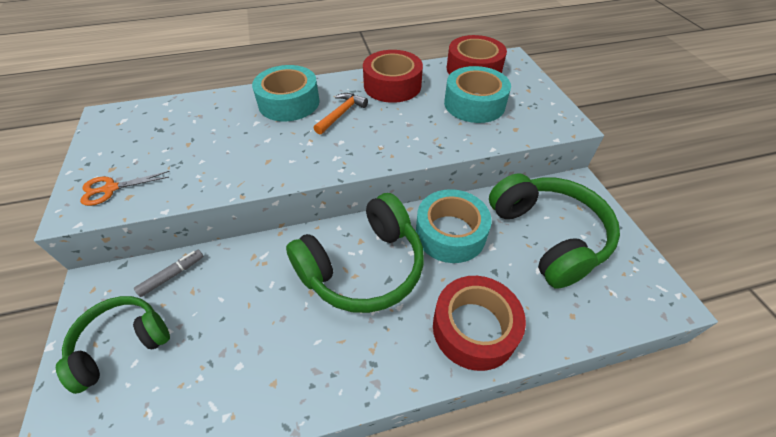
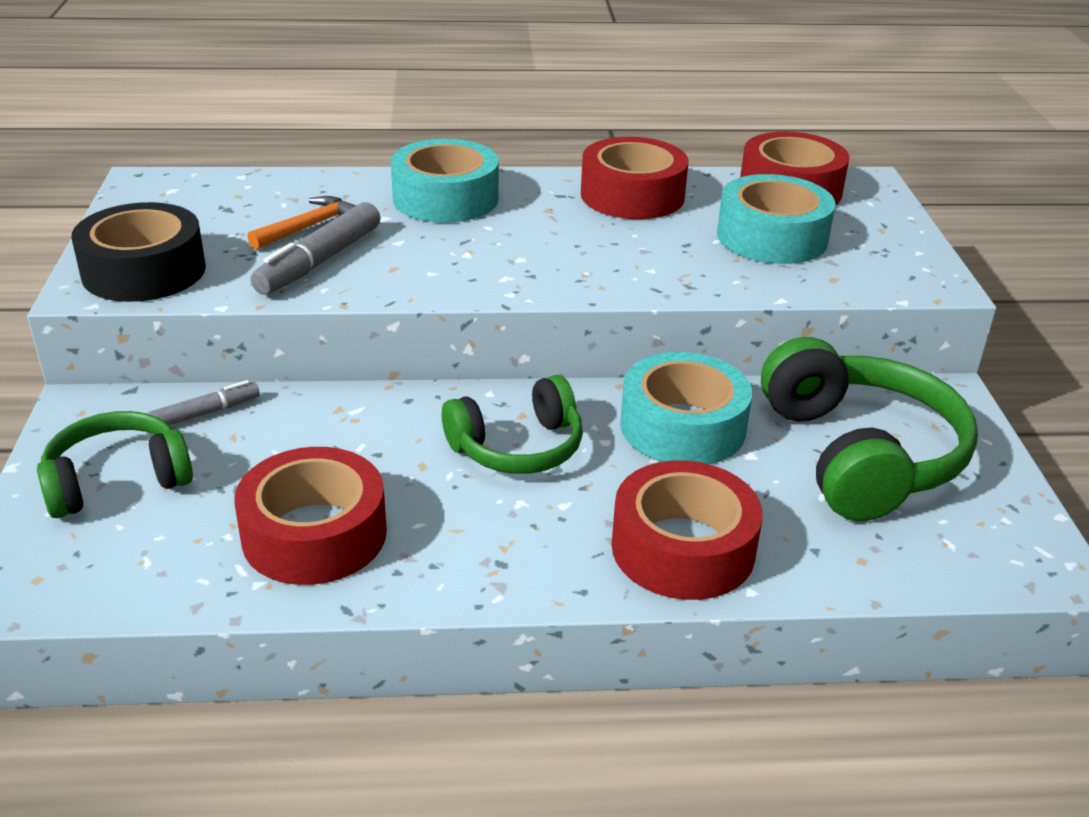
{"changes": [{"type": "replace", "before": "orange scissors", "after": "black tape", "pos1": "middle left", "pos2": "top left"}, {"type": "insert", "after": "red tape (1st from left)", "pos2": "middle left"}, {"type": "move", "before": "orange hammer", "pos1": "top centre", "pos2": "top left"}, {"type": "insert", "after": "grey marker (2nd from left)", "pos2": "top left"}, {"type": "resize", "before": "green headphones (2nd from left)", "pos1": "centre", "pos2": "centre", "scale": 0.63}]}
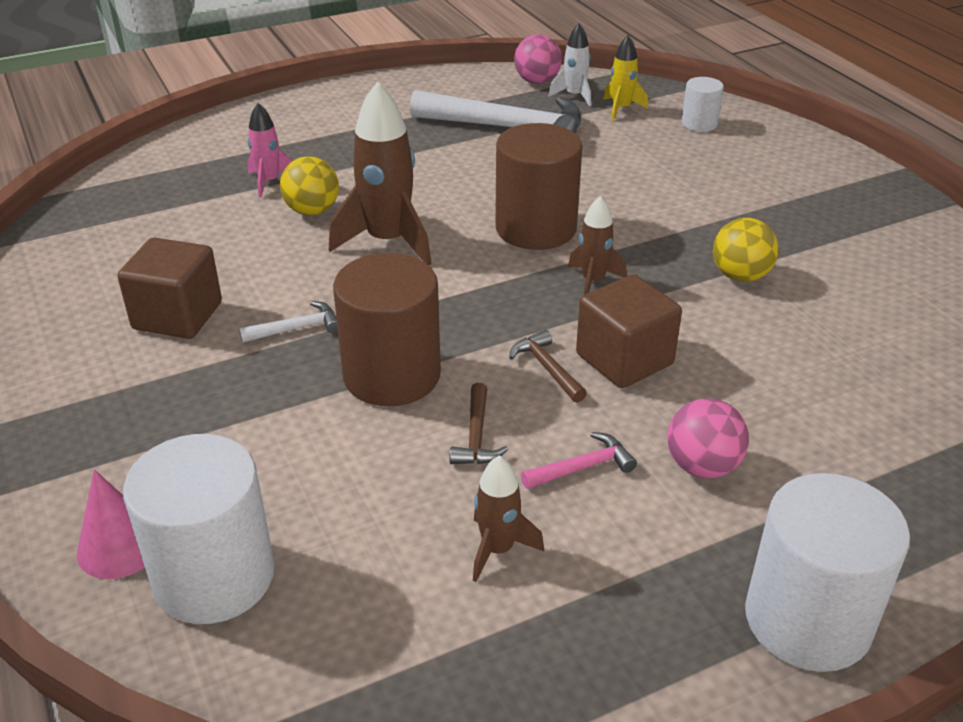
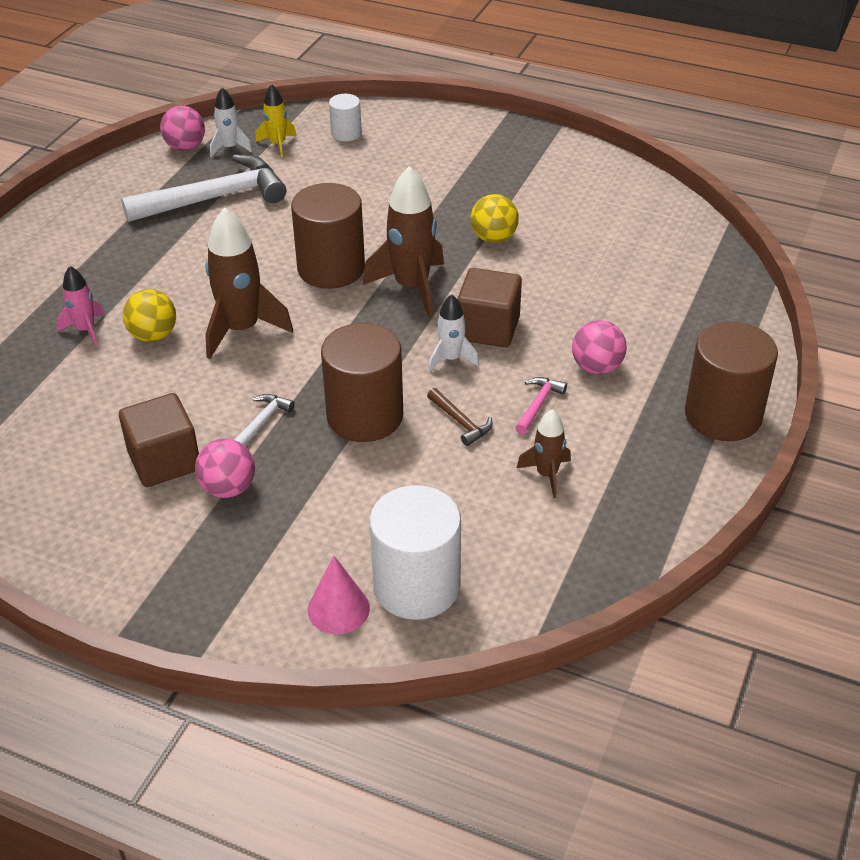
{"changes": [{"type": "insert", "after": "pink ball (2nd from left)", "pos2": "middle left"}, {"type": "resize", "before": "brown rocket (3rd from left in the first image)", "pos1": "centre", "pos2": "top centre", "scale": 1.83}, {"type": "replace", "before": "brown hammer (2nd from left)", "after": "white rocket (2nd from left)", "pos1": "centre", "pos2": "centre"}, {"type": "recolor", "before": "white cylinder (3rd from left)", "after": "brown cylinder (3rd from left)", "pos1": "bottom right", "pos2": "middle right"}]}
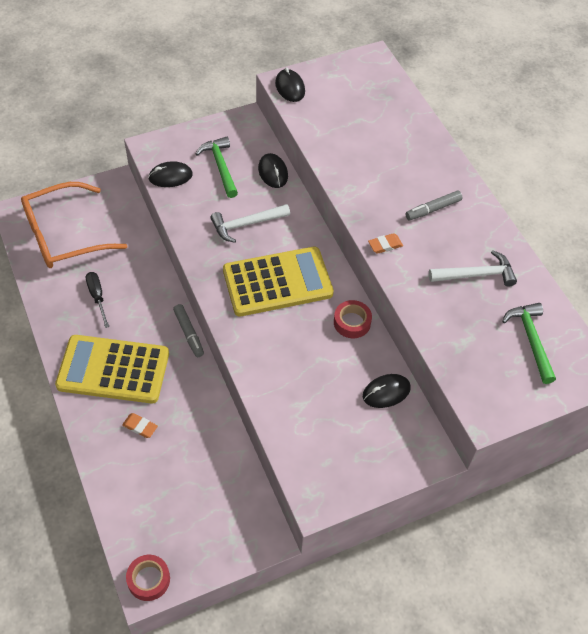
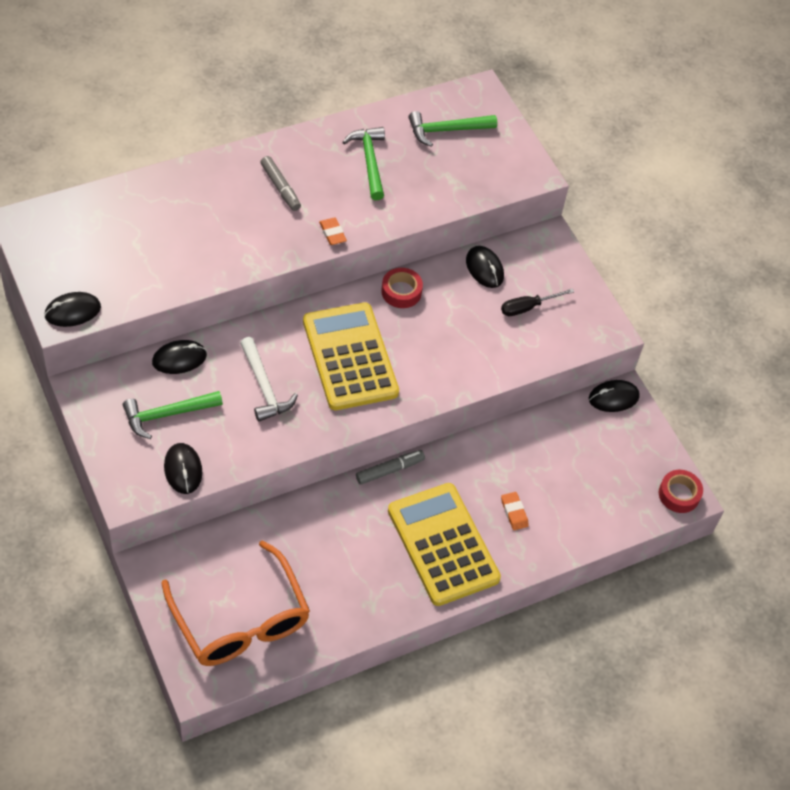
{"changes": [{"type": "recolor", "before": "white hammer (2nd from left)", "after": "green hammer (2nd from left)", "pos1": "middle right", "pos2": "top centre"}, {"type": "rotate", "before": "yellow calculator (1st from left in the first image)", "pos1": "middle left", "pos2": "bottom centre", "turn": 150}, {"type": "move", "before": "black screwdriver", "pos1": "middle left", "pos2": "middle right"}, {"type": "rotate", "before": "orange eraser (1st from left in the first image)", "pos1": "bottom left", "pos2": "centre", "turn": -45}, {"type": "insert", "after": "black mouse (5th from left)", "pos2": "middle right"}]}
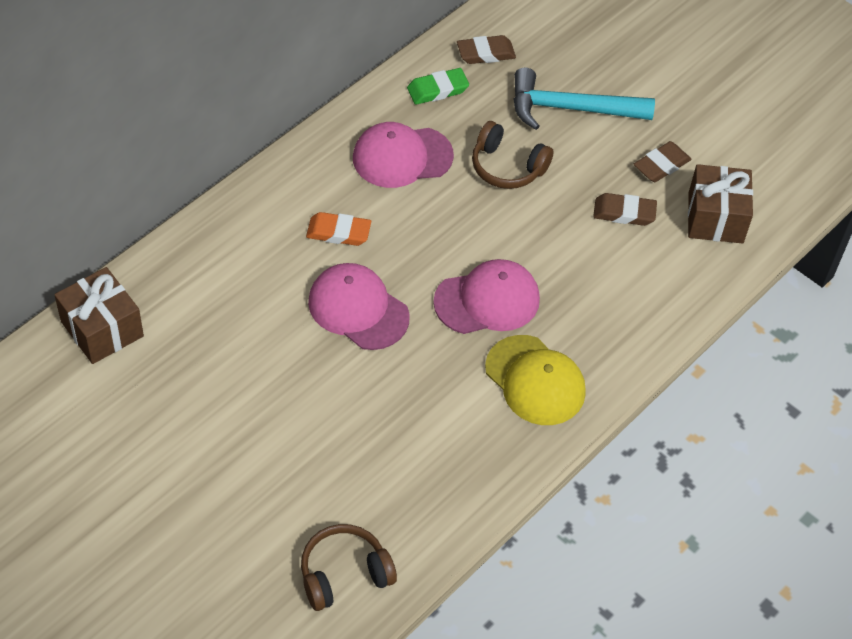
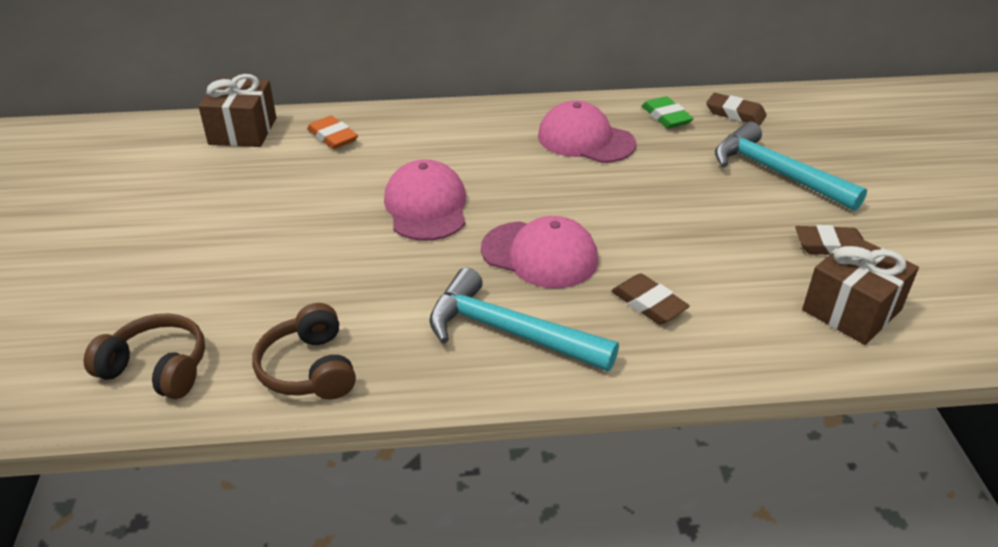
{"changes": [{"type": "move", "before": "brown headphones (2nd from left)", "pos1": "top centre", "pos2": "middle left"}, {"type": "move", "before": "orange eraser", "pos1": "centre", "pos2": "top left"}, {"type": "replace", "before": "yellow cap", "after": "turquoise hammer (1st from left)", "pos1": "centre", "pos2": "centre"}, {"type": "move", "before": "brown eraser (2nd from left in the first image)", "after": "brown eraser (1st from left)", "pos1": "top right", "pos2": "centre"}, {"type": "rotate", "before": "green eraser", "pos1": "top centre", "pos2": "top right", "turn": 45}]}
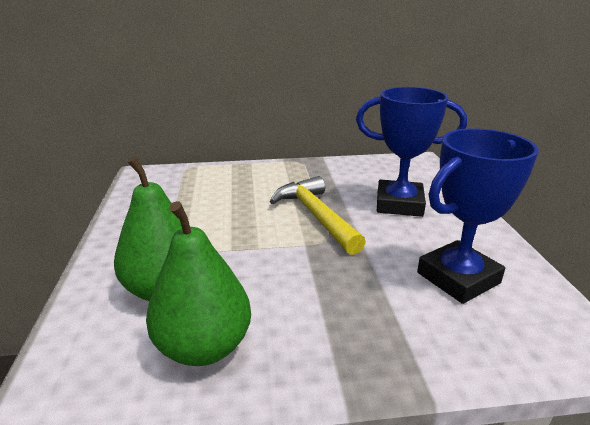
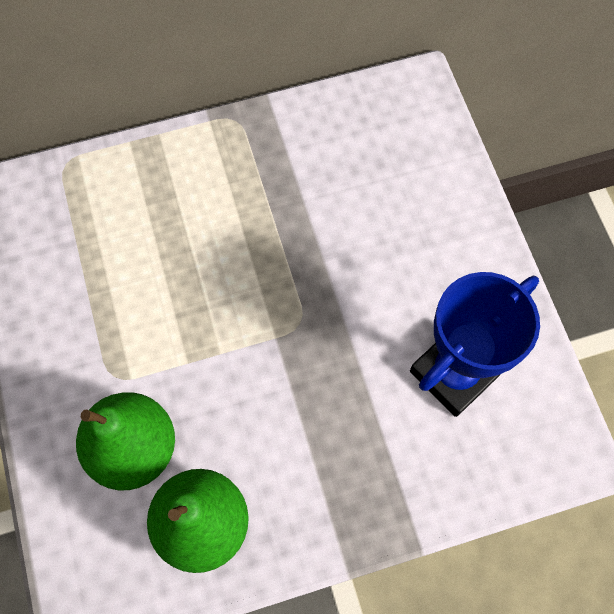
{"changes": [{"type": "delete", "before": "yellow hammer", "pos1": "centre"}, {"type": "delete", "before": "blue trophy (1st from left)", "pos1": "middle right"}]}
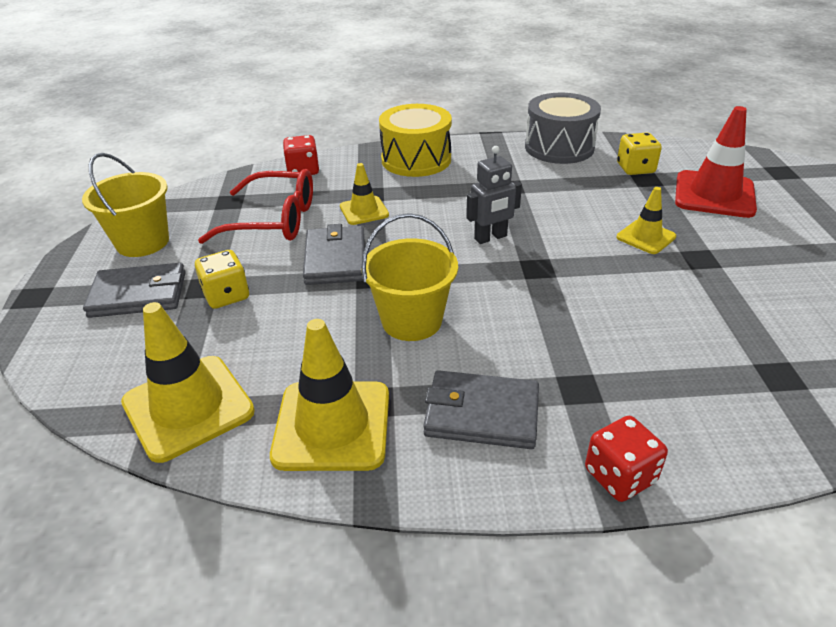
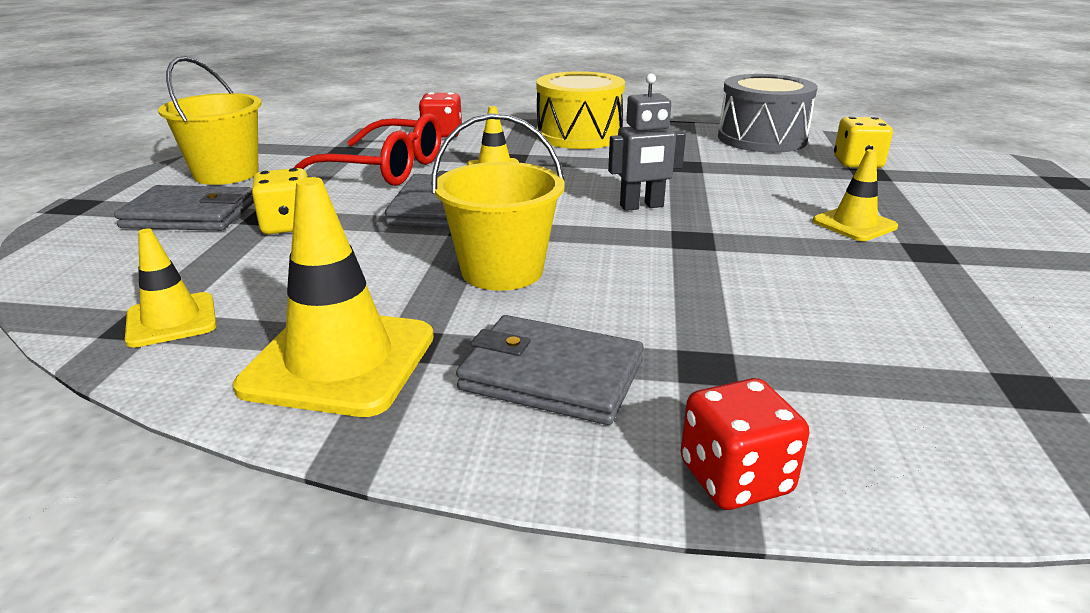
{"changes": [{"type": "resize", "before": "yellow traffic cone (1st from left)", "pos1": "middle left", "pos2": "middle left", "scale": 0.57}, {"type": "delete", "before": "red traffic cone", "pos1": "top right"}]}
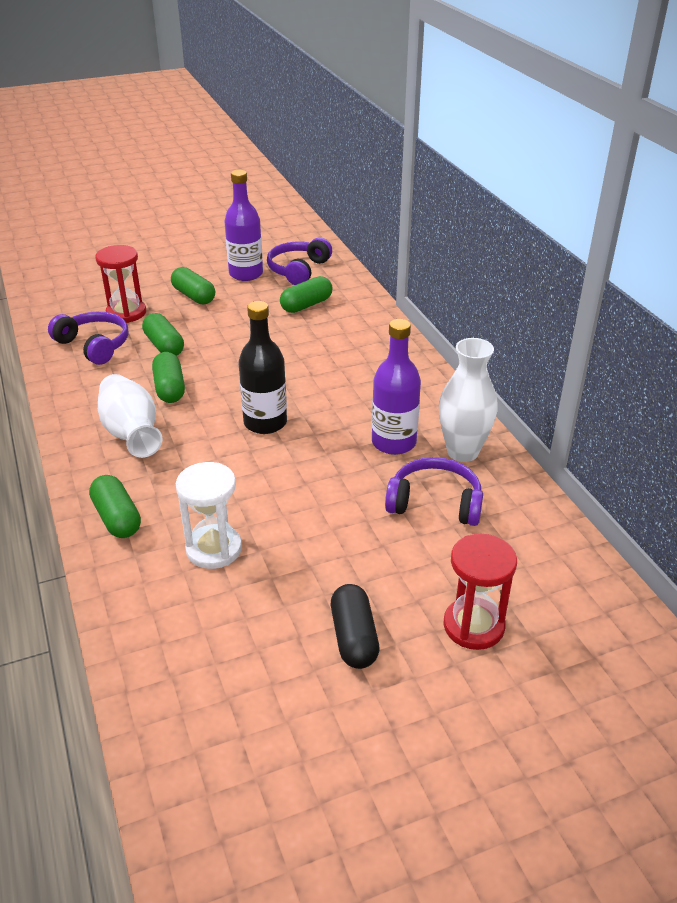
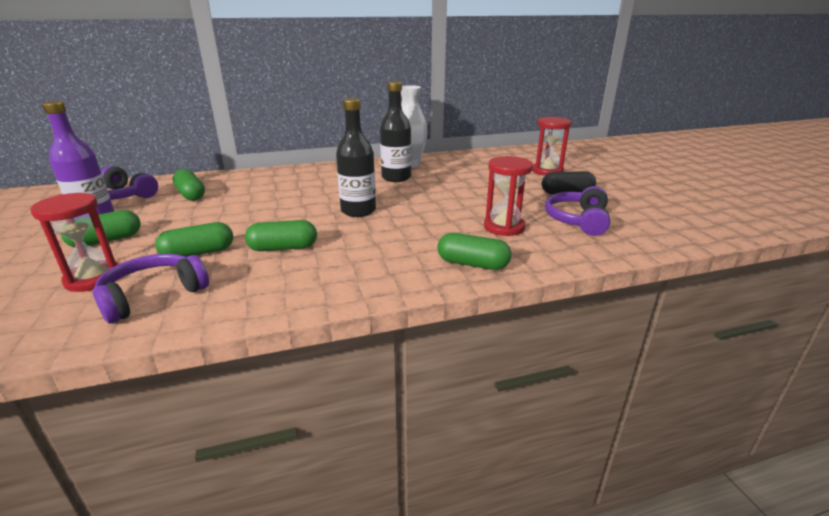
{"changes": [{"type": "recolor", "before": "purple bottle (2nd from left)", "after": "black bottle (2nd from left)", "pos1": "centre", "pos2": "top centre"}, {"type": "rotate", "before": "green capsule (1st from left in the first image)", "pos1": "middle left", "pos2": "centre", "turn": 45}, {"type": "recolor", "before": "white hourglass", "after": "red hourglass (2nd from left)", "pos1": "middle left", "pos2": "centre"}, {"type": "move", "before": "purple headphones (3rd from left)", "pos1": "centre", "pos2": "middle right"}, {"type": "delete", "before": "white vase (1st from left)", "pos1": "middle left"}]}
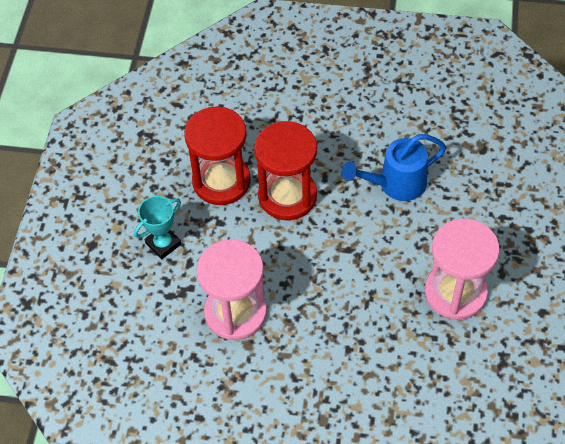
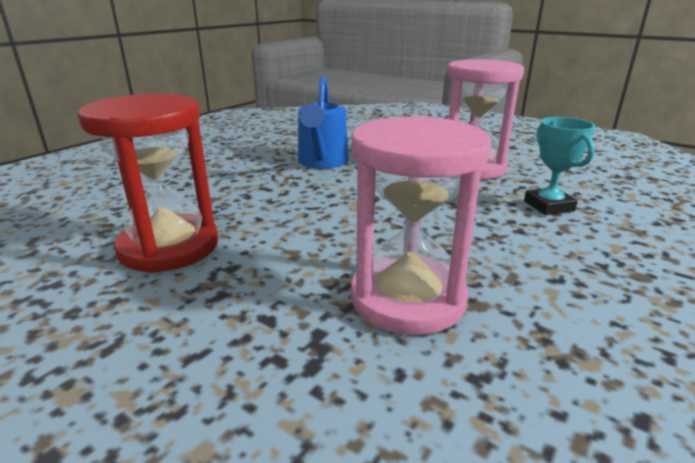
{"changes": [{"type": "move", "before": "turquoise trophy", "pos1": "middle left", "pos2": "middle right"}, {"type": "delete", "before": "red hourglass (2nd from left)", "pos1": "centre"}]}
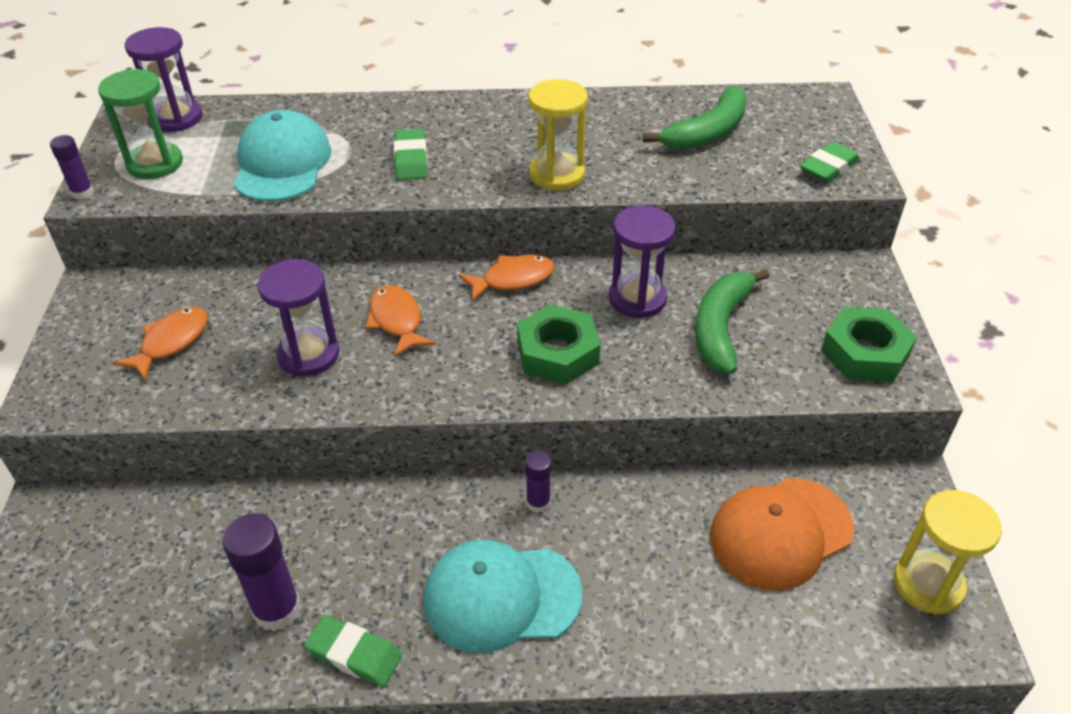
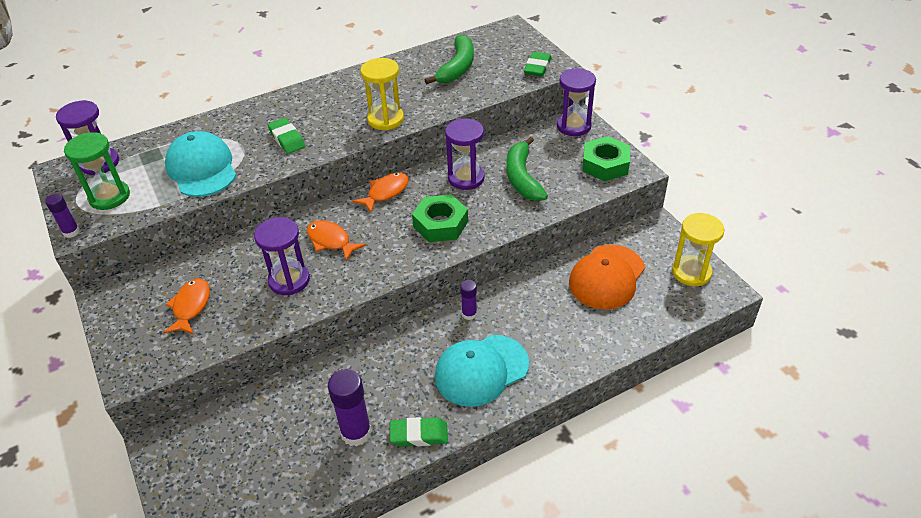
{"changes": [{"type": "insert", "after": "purple hourglass (4th from left)", "pos2": "top centre"}]}
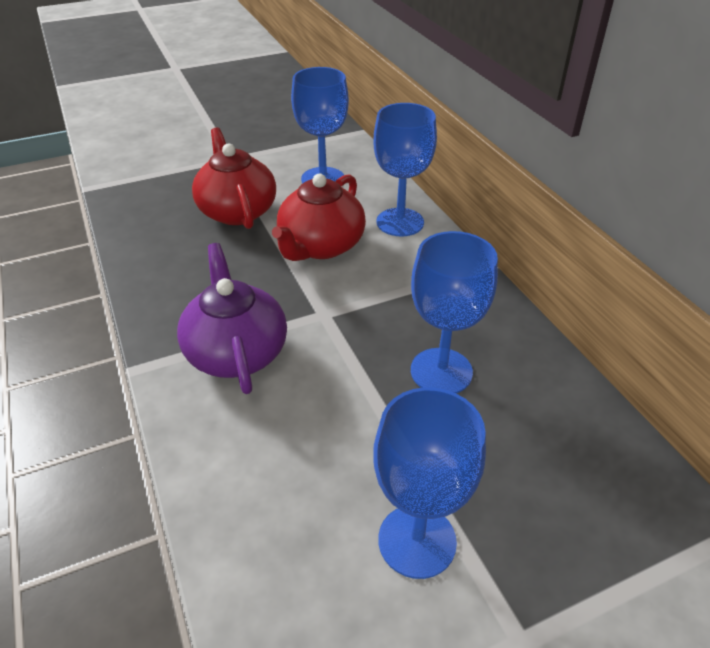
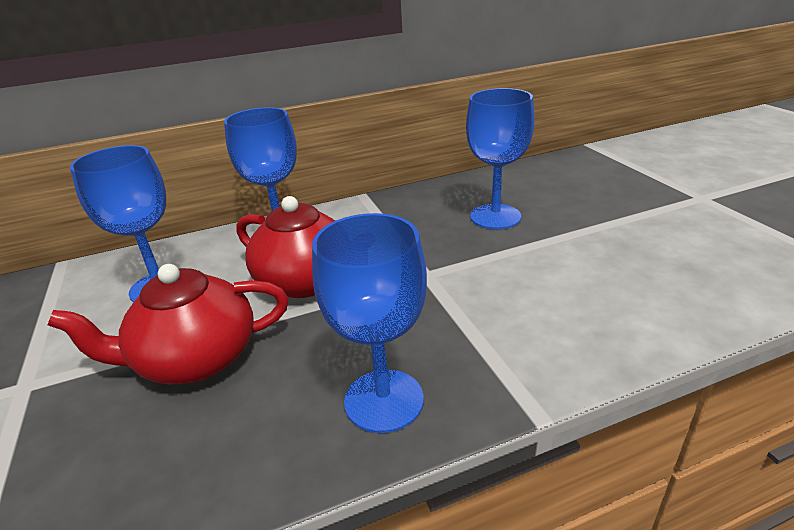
{"changes": [{"type": "move", "before": "blue goblet (3rd from left)", "pos1": "bottom centre", "pos2": "centre"}, {"type": "delete", "before": "purple teapot", "pos1": "middle left"}]}
